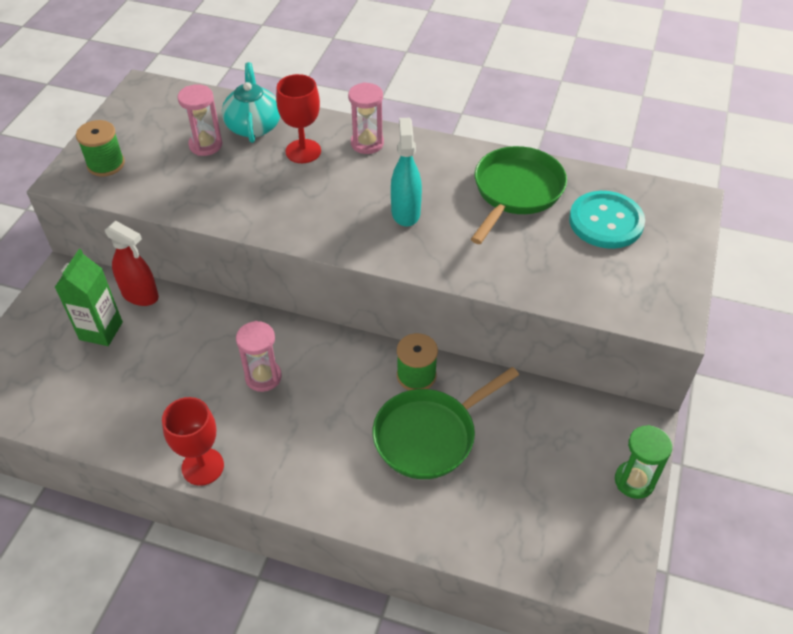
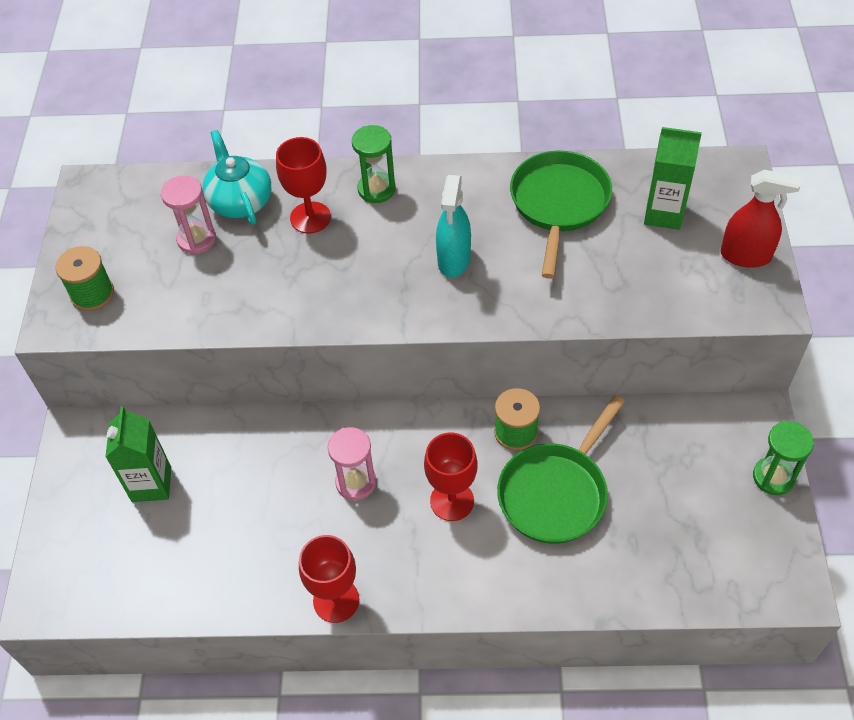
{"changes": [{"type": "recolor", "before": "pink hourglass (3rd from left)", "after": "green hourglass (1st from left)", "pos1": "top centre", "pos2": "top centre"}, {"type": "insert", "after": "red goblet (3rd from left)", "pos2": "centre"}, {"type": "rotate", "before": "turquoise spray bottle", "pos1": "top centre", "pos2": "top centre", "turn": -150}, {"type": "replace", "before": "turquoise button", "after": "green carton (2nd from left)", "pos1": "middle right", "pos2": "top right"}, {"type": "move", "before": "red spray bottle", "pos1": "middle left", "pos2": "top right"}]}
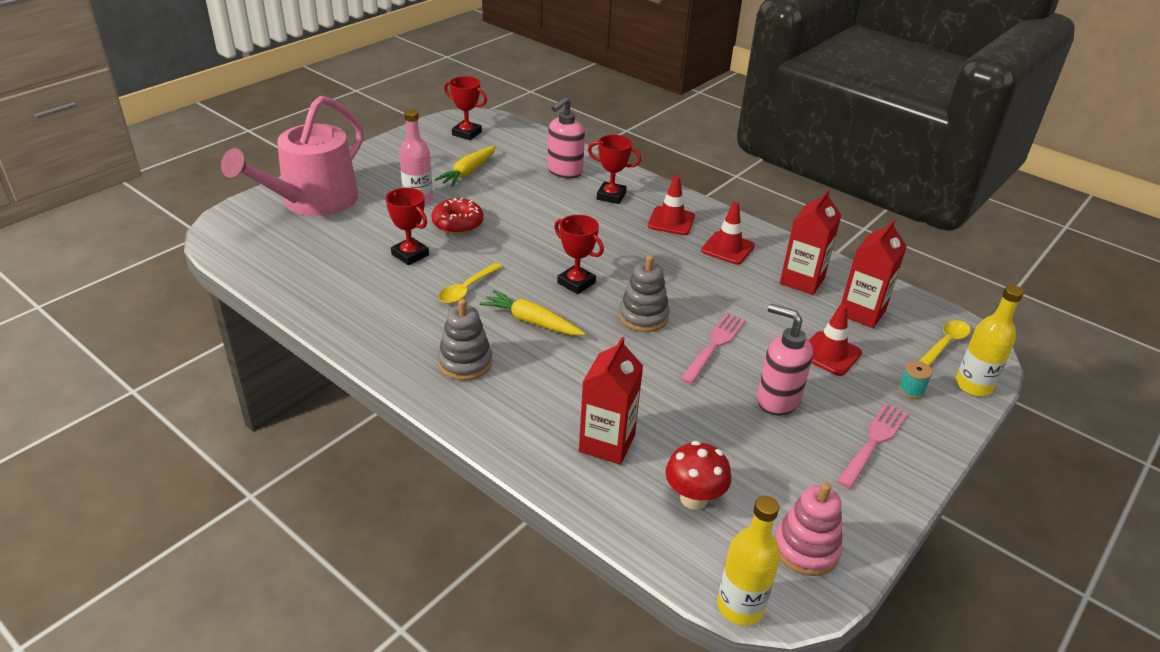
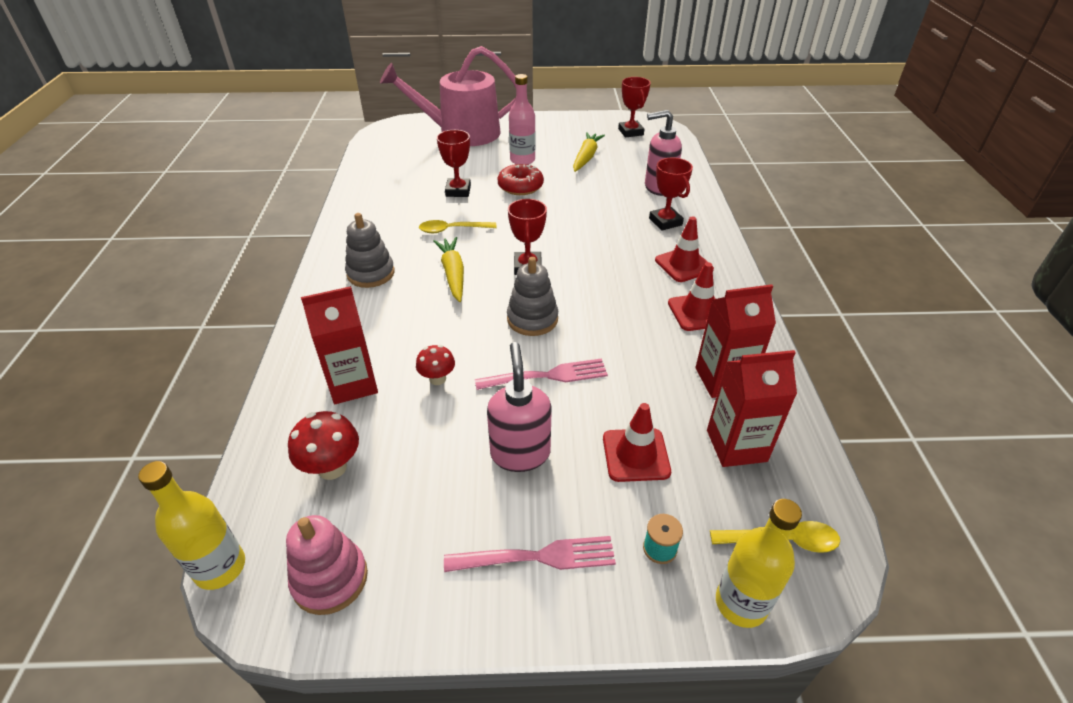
{"changes": [{"type": "insert", "after": "red mushroom (2nd from left)", "pos2": "centre"}, {"type": "rotate", "before": "yellow carrot (1st from left in the first image)", "pos1": "top centre", "pos2": "top centre", "turn": 120}]}
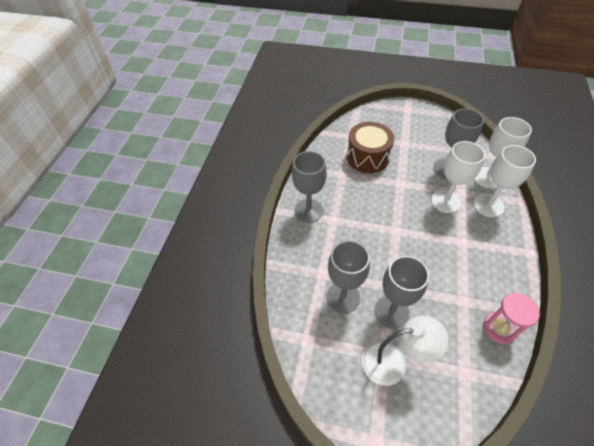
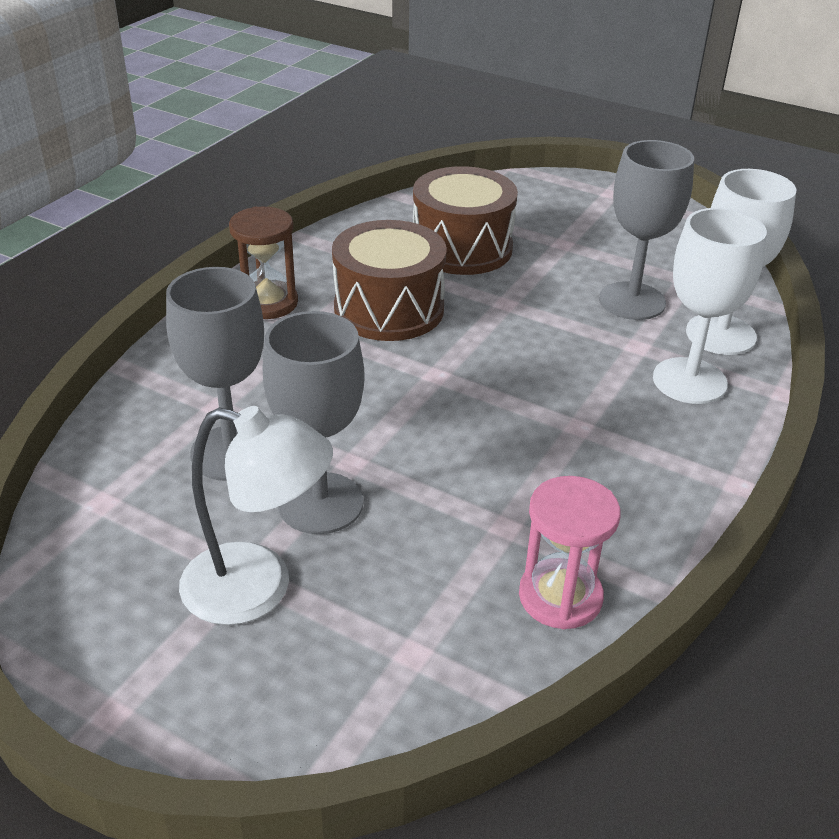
{"changes": [{"type": "replace", "before": "grey goblet (1st from left)", "after": "brown hourglass", "pos1": "centre", "pos2": "top left"}, {"type": "insert", "after": "brown drum (1st from left)", "pos2": "centre"}, {"type": "delete", "before": "white goblet (1st from left)", "pos1": "middle right"}]}
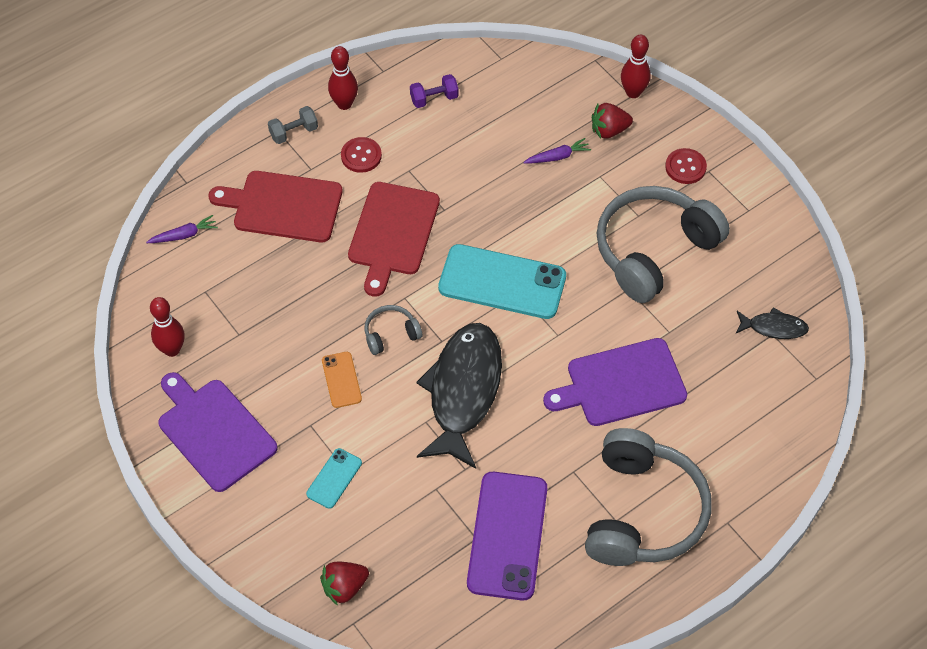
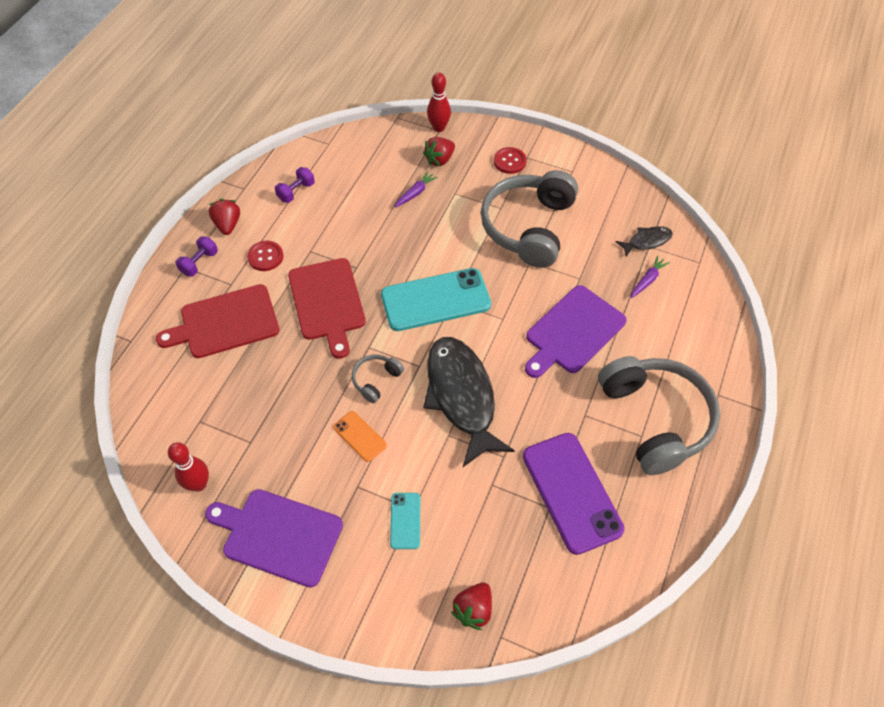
{"changes": [{"type": "recolor", "before": "grey dumbbell", "after": "purple dumbbell (1st from left)", "pos1": "top left", "pos2": "middle left"}, {"type": "replace", "before": "red bowling pin (2nd from left)", "after": "red strawberry (1st from left)", "pos1": "top centre", "pos2": "top left"}, {"type": "move", "before": "purple carrot (1st from left in the first image)", "after": "purple carrot (2nd from left)", "pos1": "middle left", "pos2": "middle right"}]}
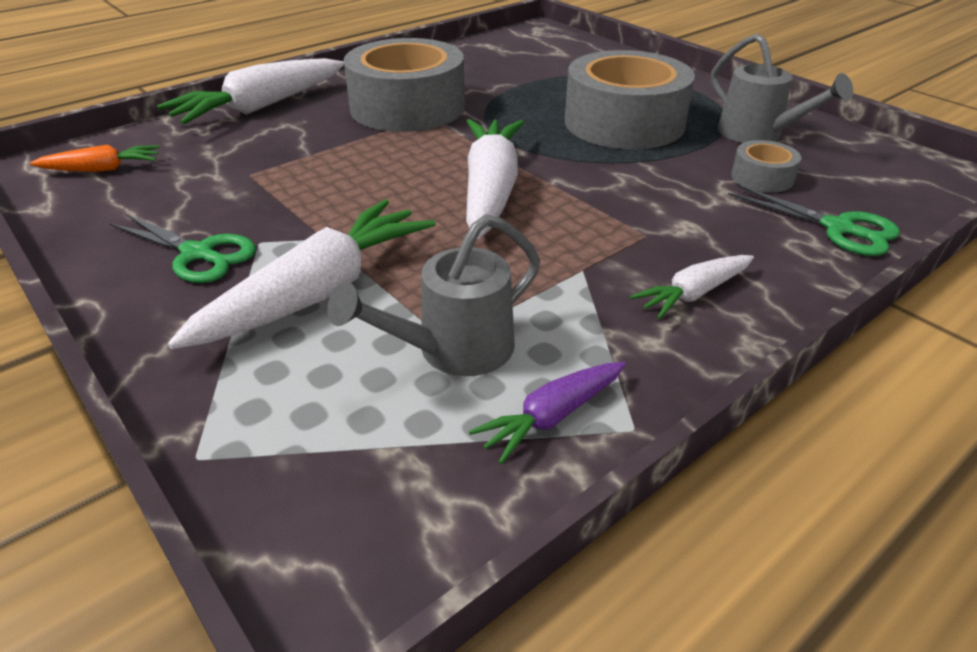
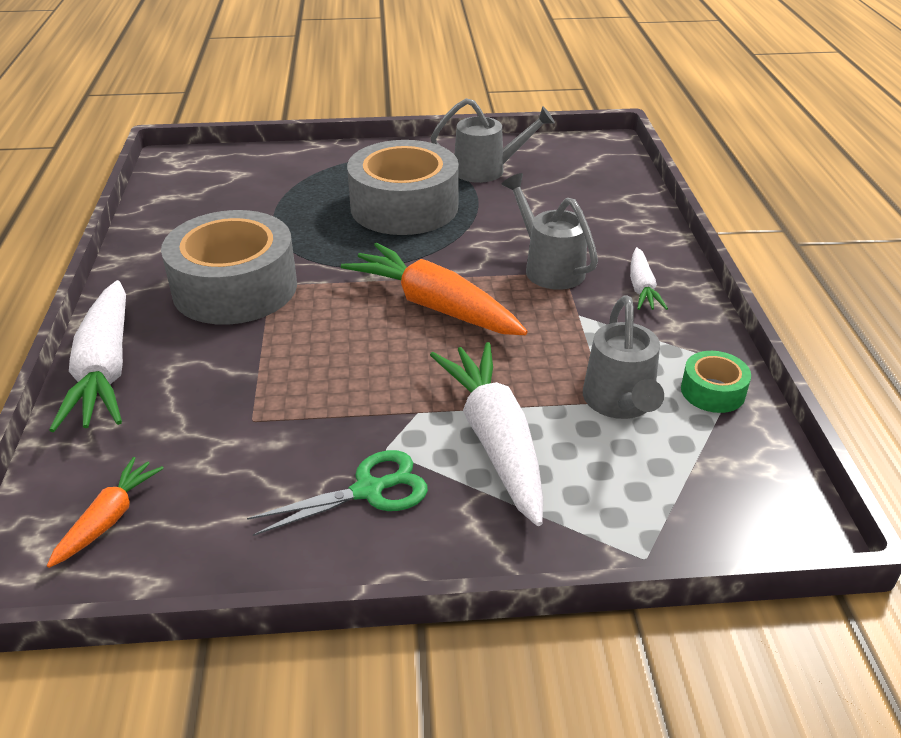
{"changes": [{"type": "recolor", "before": "white carrot (3rd from left)", "after": "orange carrot (2nd from left)", "pos1": "top centre", "pos2": "centre"}, {"type": "insert", "after": "grey watering can (2nd from left)", "pos2": "top centre"}, {"type": "replace", "before": "purple carrot", "after": "green tape", "pos1": "centre", "pos2": "middle right"}, {"type": "delete", "before": "green scissors (2nd from left)", "pos1": "middle right"}, {"type": "delete", "before": "grey tape (3rd from left)", "pos1": "top right"}]}
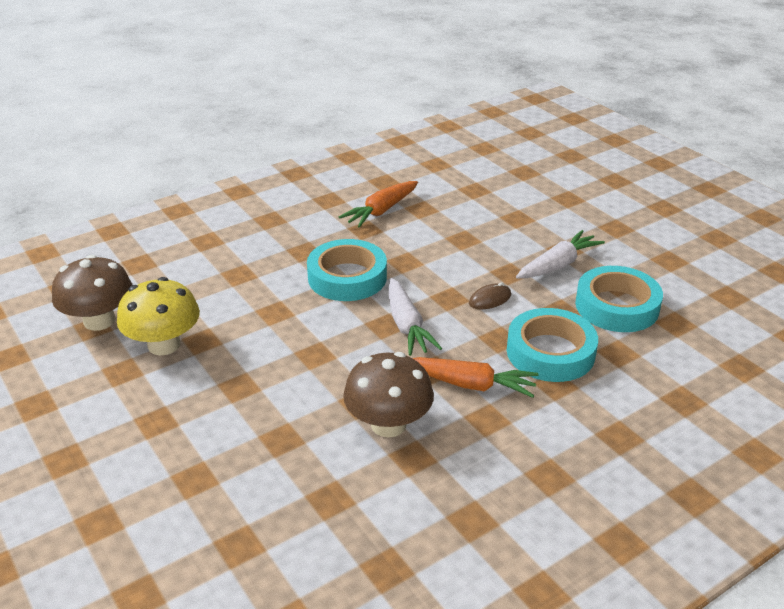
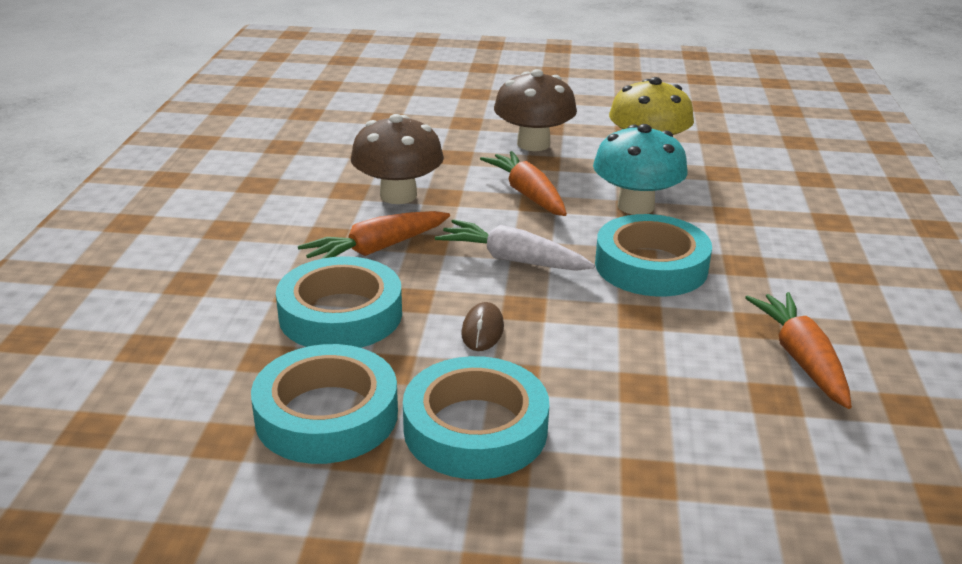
{"changes": [{"type": "replace", "before": "white carrot (2nd from left)", "after": "turquoise tape (3rd from left)", "pos1": "middle right", "pos2": "bottom centre"}, {"type": "insert", "after": "orange carrot (2nd from left)", "pos2": "top centre"}, {"type": "move", "before": "brown mushroom (1st from left in the first image)", "after": "brown mushroom (2nd from left)", "pos1": "middle left", "pos2": "top centre"}, {"type": "insert", "after": "turquoise mushroom", "pos2": "top centre"}]}
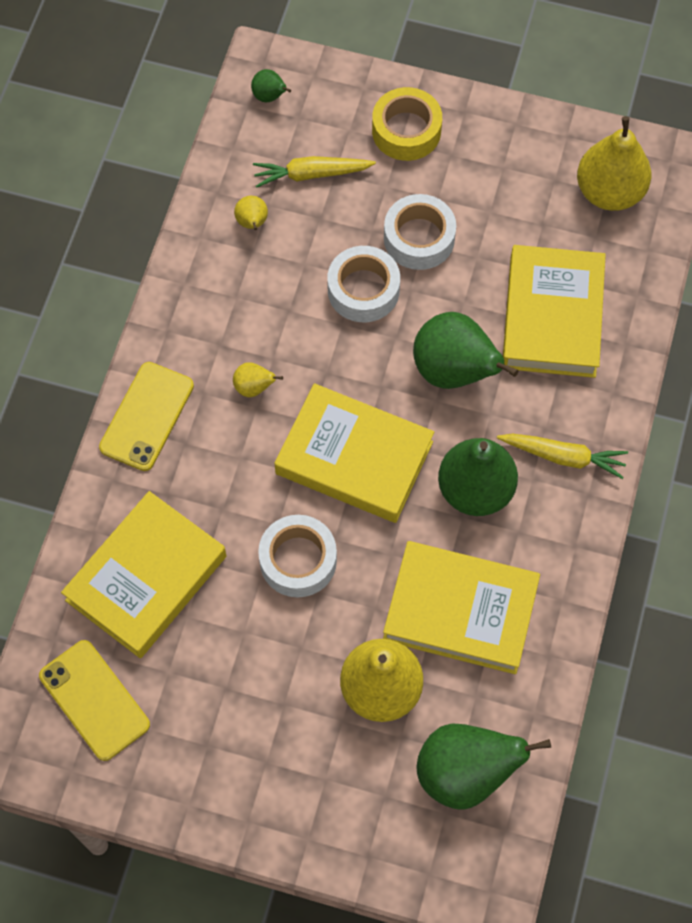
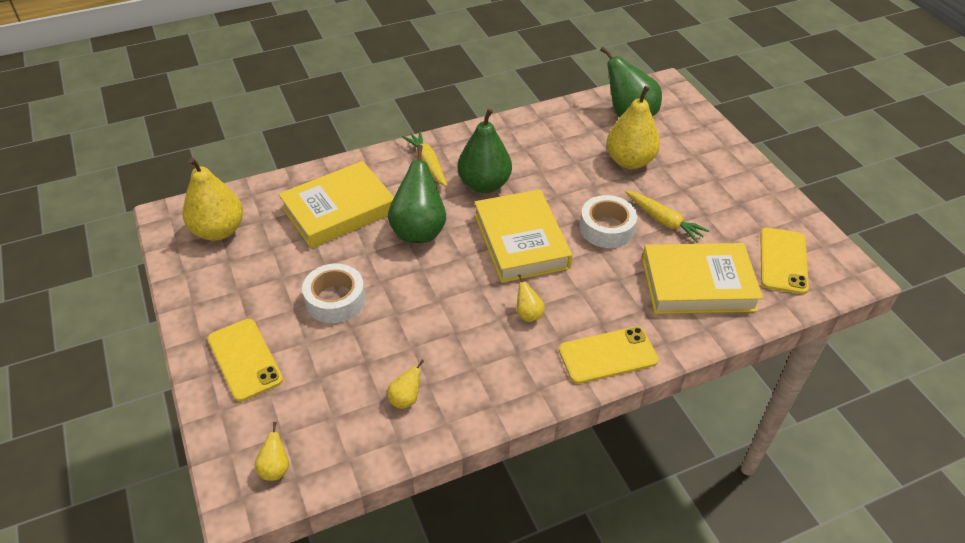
{"changes": [{"type": "replace", "before": "yellow tape", "after": "yellow phone (1st from left)", "pos1": "top centre", "pos2": "middle left"}, {"type": "recolor", "before": "green pear (1st from left)", "after": "yellow pear (2nd from left)", "pos1": "top centre", "pos2": "bottom left"}, {"type": "move", "before": "yellow carrot (1st from left in the first image)", "after": "yellow carrot (2nd from left)", "pos1": "top centre", "pos2": "middle right"}, {"type": "delete", "before": "white tape (2nd from left)", "pos1": "top centre"}, {"type": "delete", "before": "yellow book (3rd from left)", "pos1": "centre"}]}
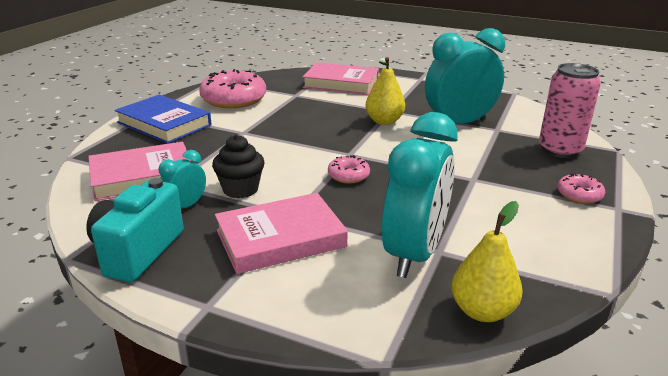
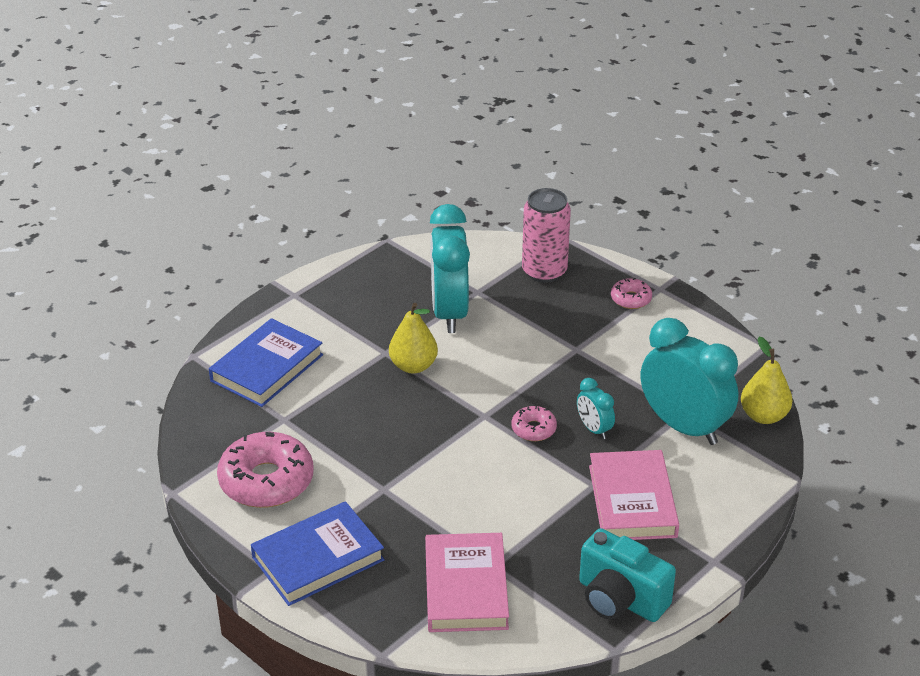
{"changes": [{"type": "recolor", "before": "pink book (3rd from left)", "after": "blue book (1st from left)", "pos1": "top centre", "pos2": "middle left"}, {"type": "move", "before": "turquoise clock (1st from left in the first image)", "after": "turquoise clock (2nd from left)", "pos1": "middle left", "pos2": "centre"}, {"type": "delete", "before": "black cupcake", "pos1": "centre"}]}
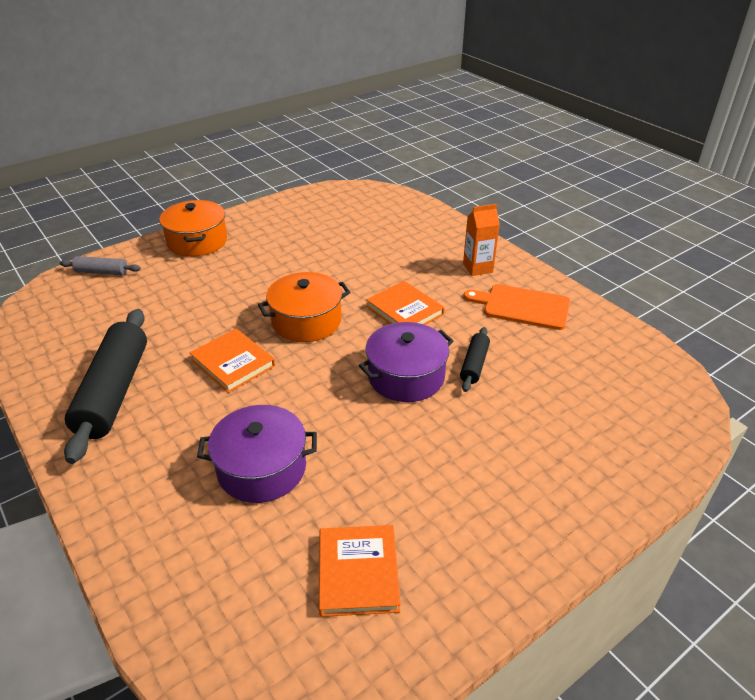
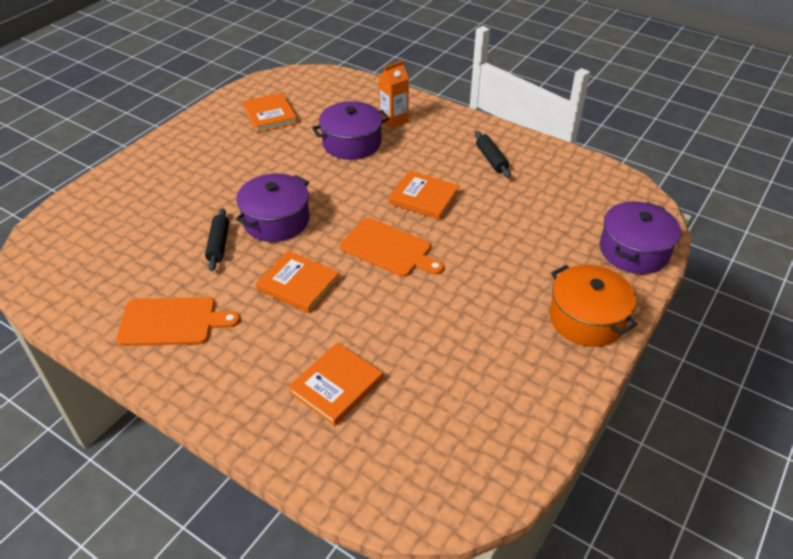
{"changes": [{"type": "insert", "after": "orange book (3rd from left)", "pos2": "bottom centre"}, {"type": "replace", "before": "orange pot (2nd from left)", "after": "orange cutting board (2nd from left)", "pos1": "centre", "pos2": "centre"}, {"type": "move", "before": "orange carton", "pos1": "centre", "pos2": "top centre"}, {"type": "resize", "before": "black rolling pin (1st from left in the first image)", "pos1": "middle left", "pos2": "top centre", "scale": 0.48}, {"type": "replace", "before": "grey rolling pin", "after": "purple pot (3rd from left)", "pos1": "middle left", "pos2": "middle right"}]}
